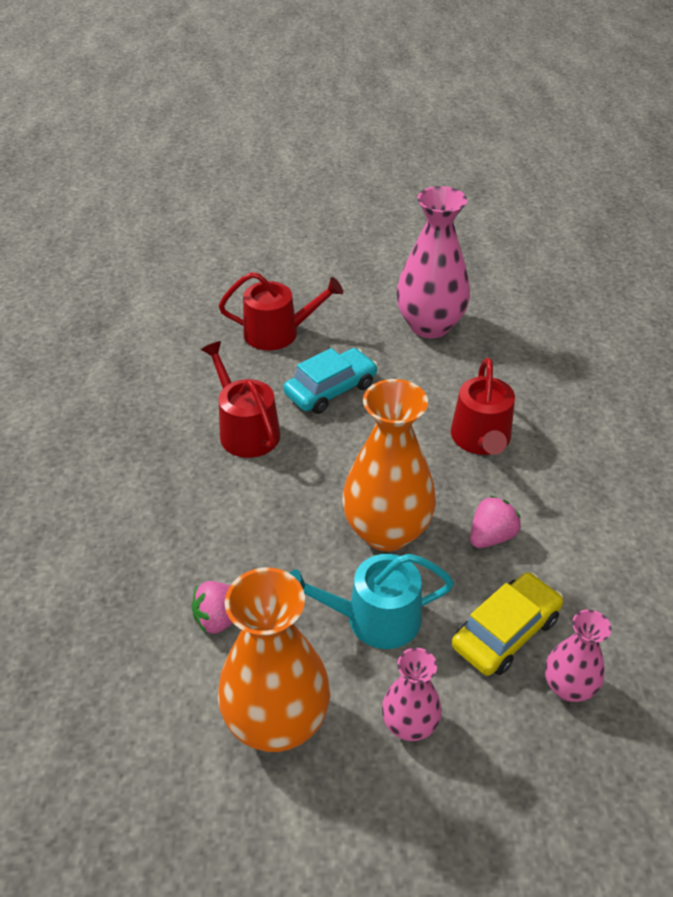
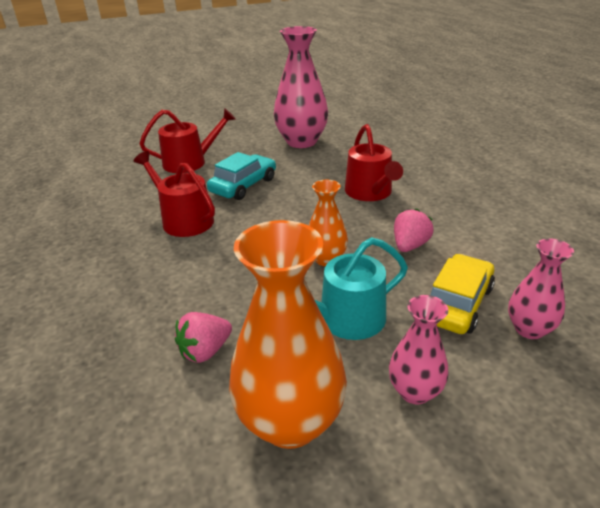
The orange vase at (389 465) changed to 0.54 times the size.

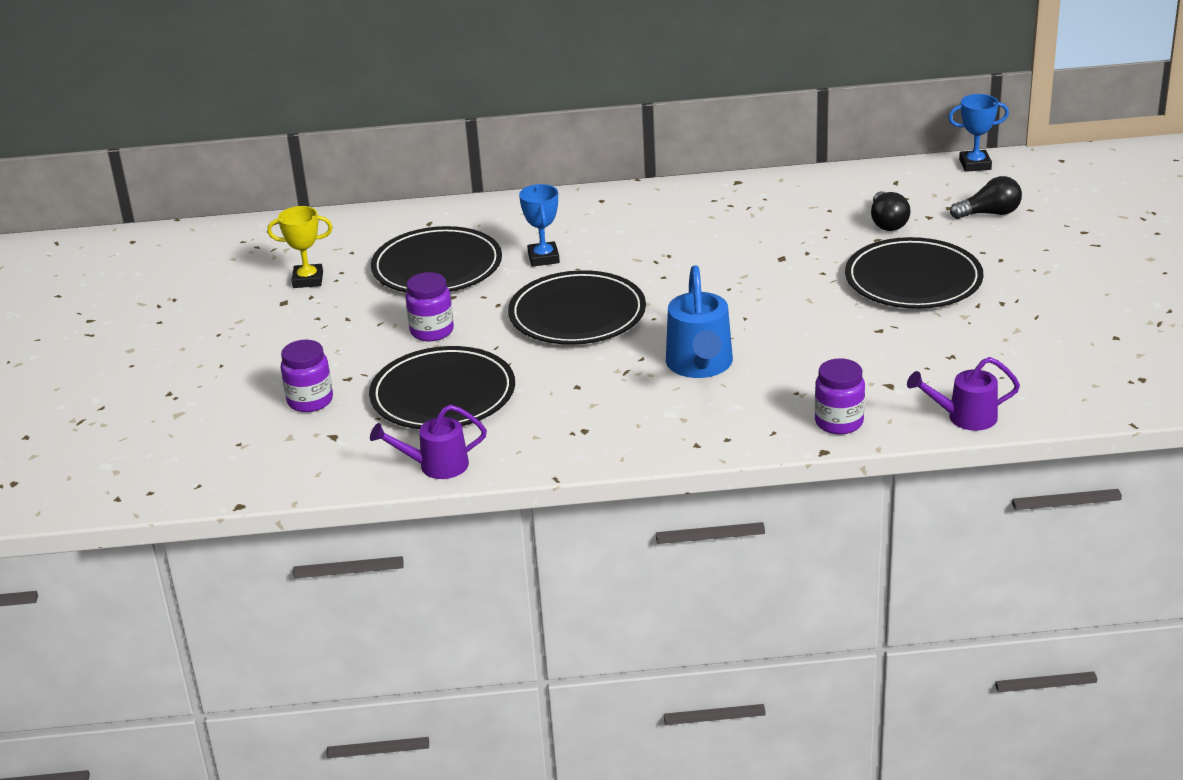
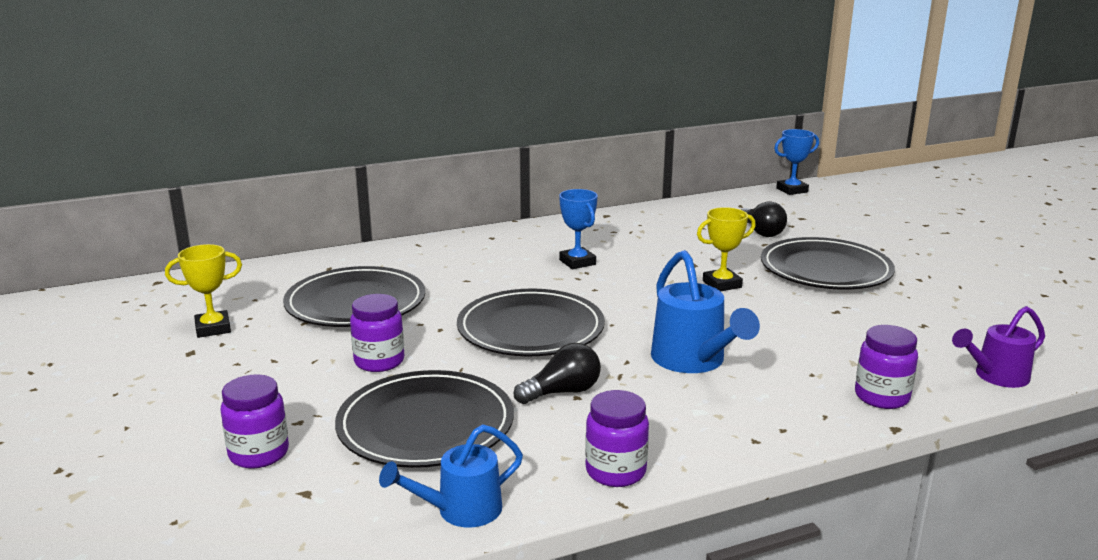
The purple watering can at (428 441) became the blue watering can at (451 476).
The blue trophy moved from (539 225) to (578 229).
The black light bulb moved from (986 197) to (557 373).
The purple jar at (617 438) appeared.
The yellow trophy at (726 249) appeared.

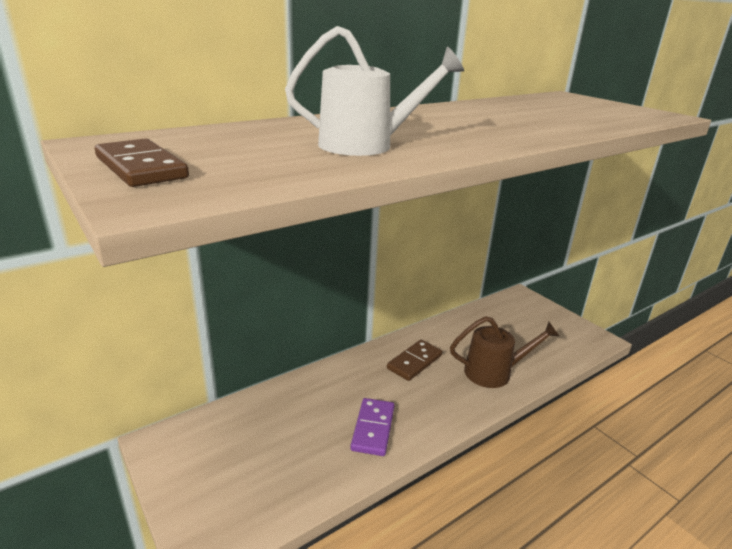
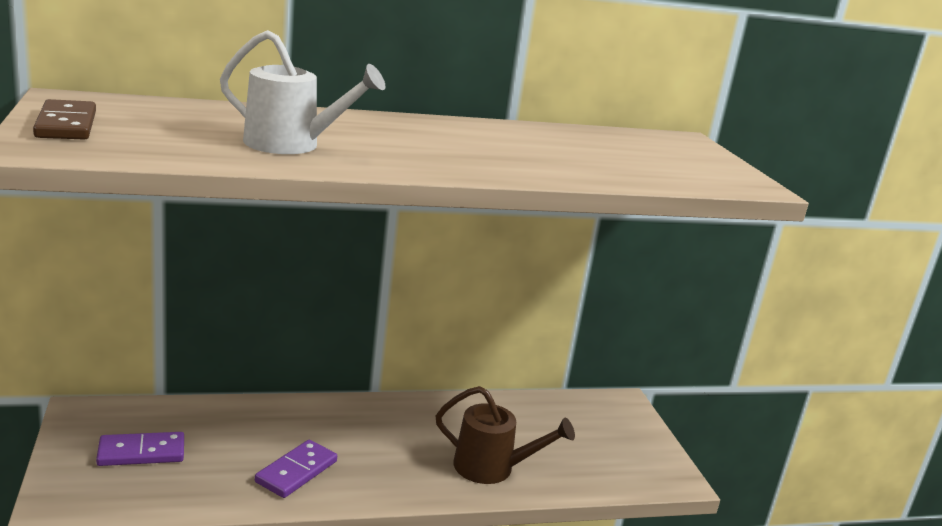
The brown domino at (414 360) disappeared.
The purple domino at (140 449) appeared.

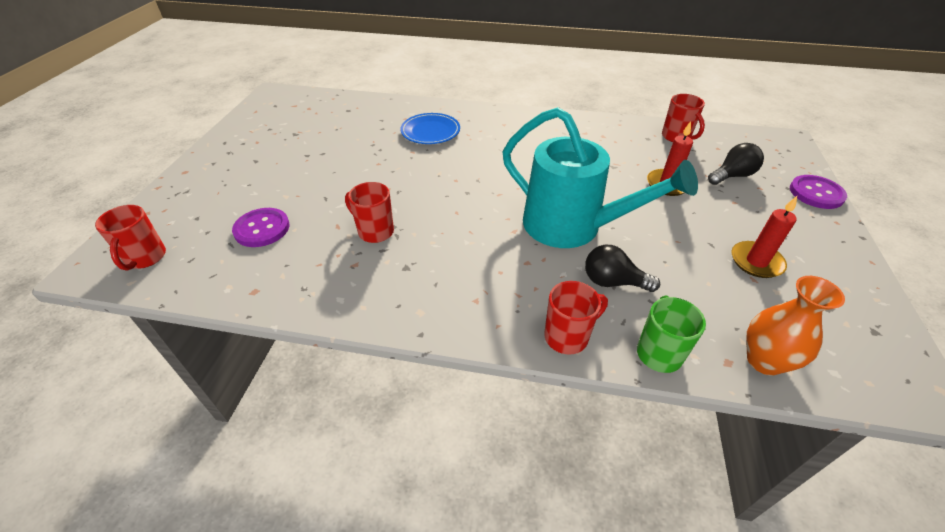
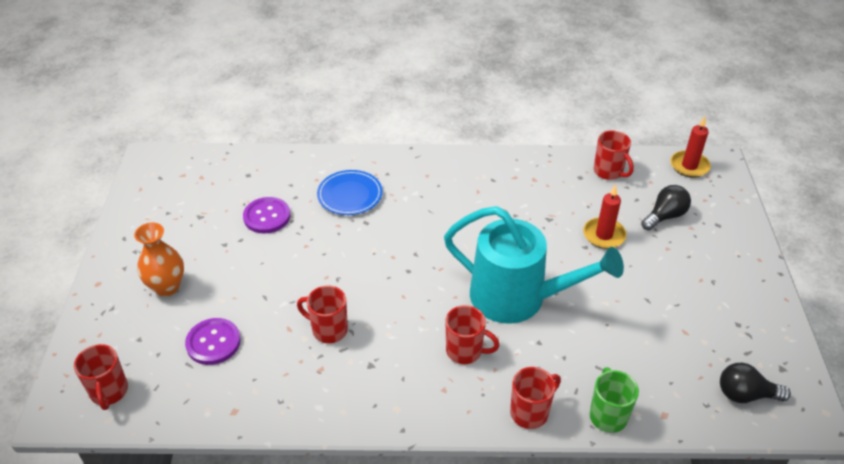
The black light bulb moved from (622 268) to (755 383).
The red candle moved from (764 237) to (690 147).
The orange vase moved from (795 326) to (159 259).
The purple button moved from (818 192) to (267 215).
The red mug at (473 334) appeared.

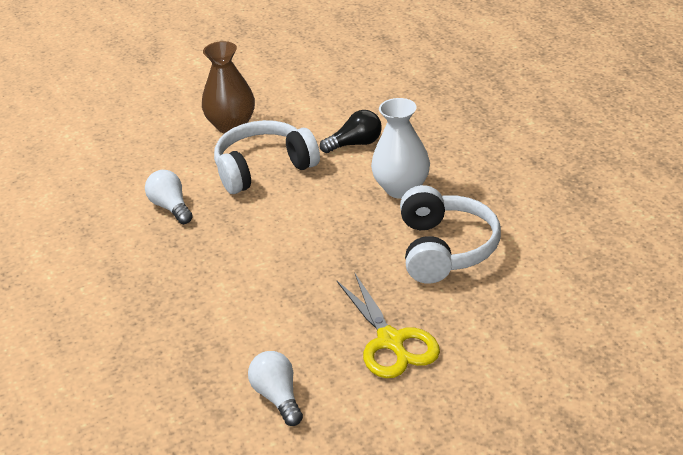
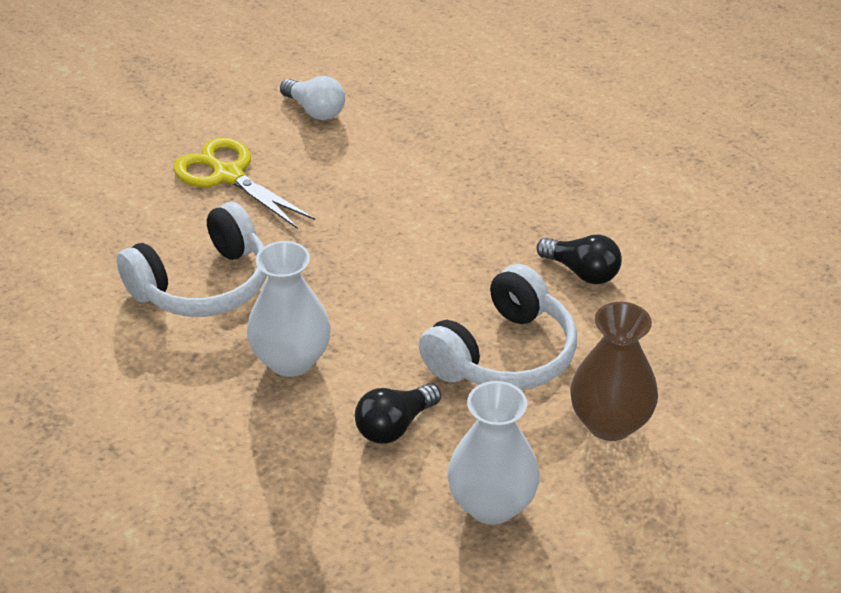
The white light bulb at (169 197) became the black light bulb at (579 259).
The white headphones at (450 234) turned 105 degrees counterclockwise.
The white vase at (493 453) appeared.

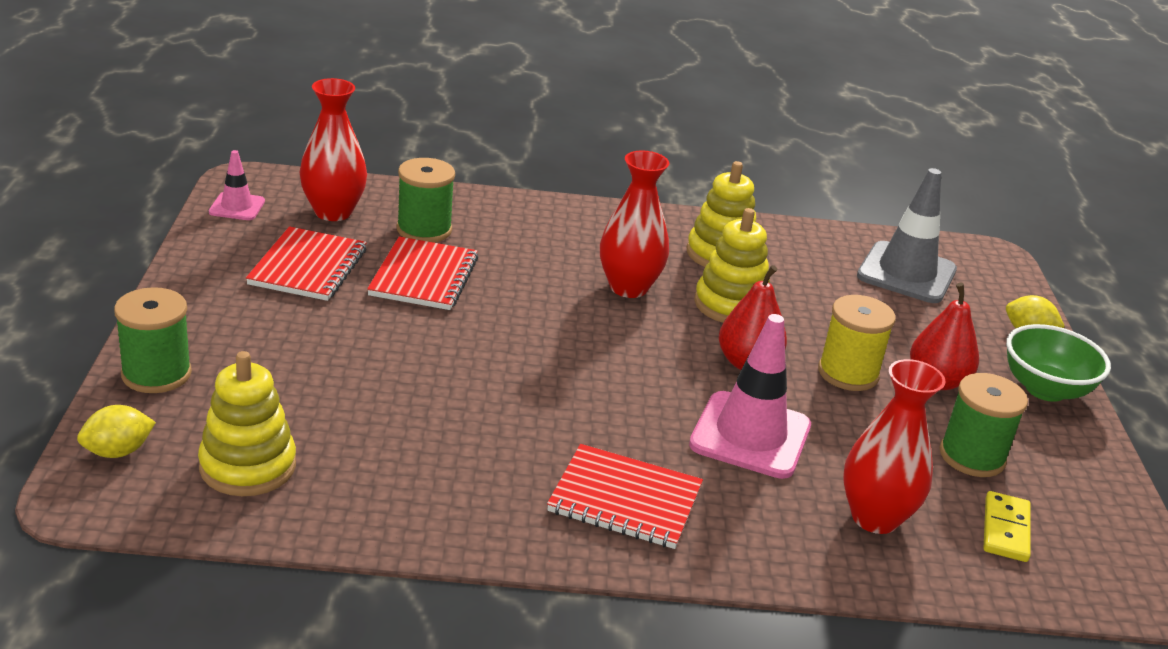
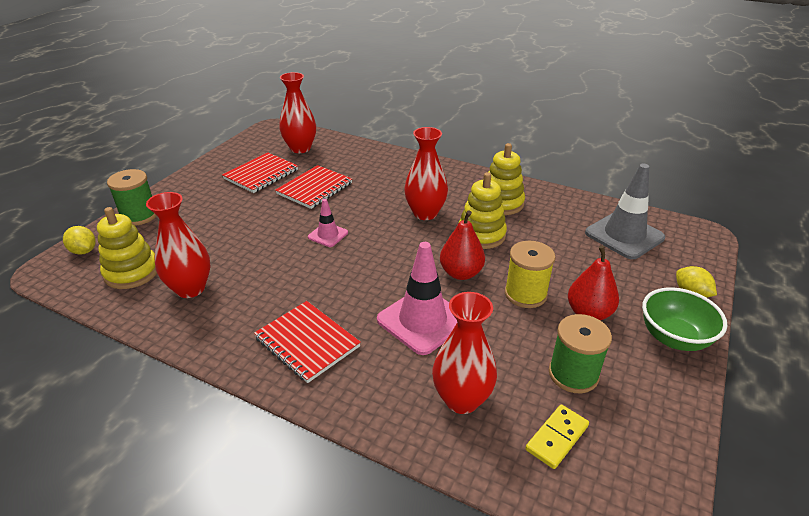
The yellow lemon at (116 431) turned 45 degrees clockwise.
The pink traffic cone moved from (237 185) to (328 223).
The green spool at (426 200) disappeared.
The red vase at (178 245) appeared.

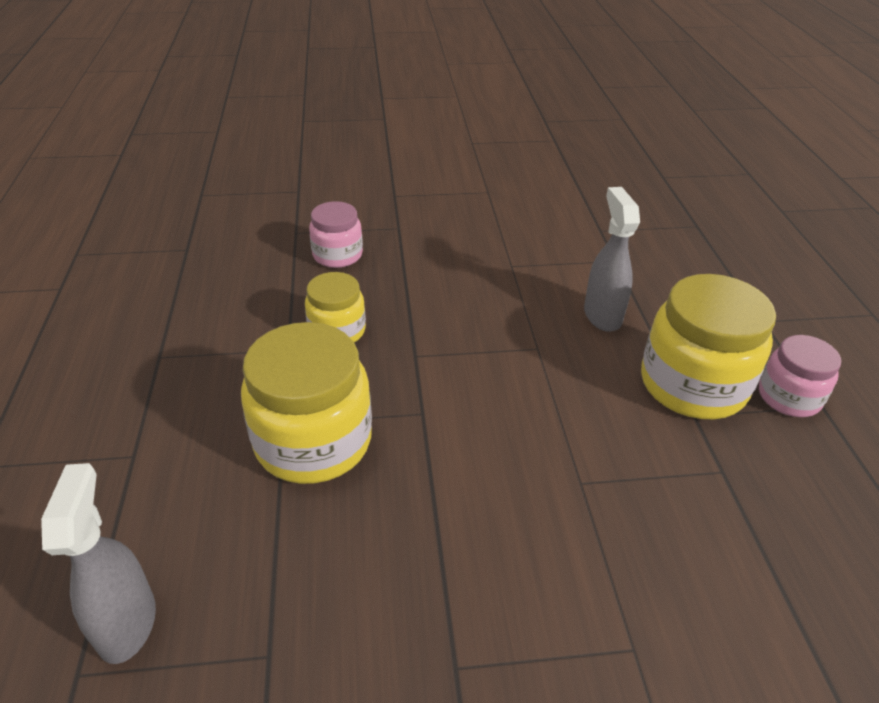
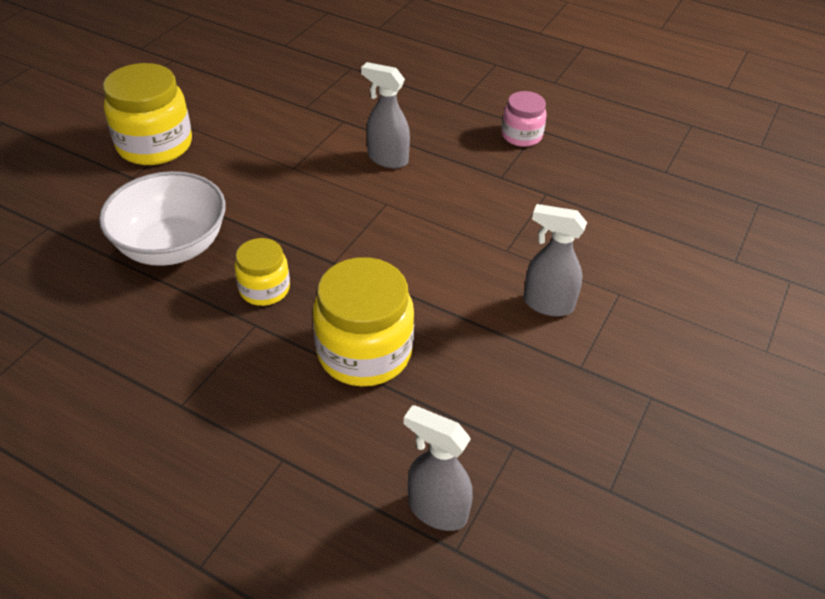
The pink jar at (336 234) was replaced by the white bowl at (162 218).
The yellow jar moved from (708 346) to (147 114).
The grey spray bottle at (555 260) appeared.

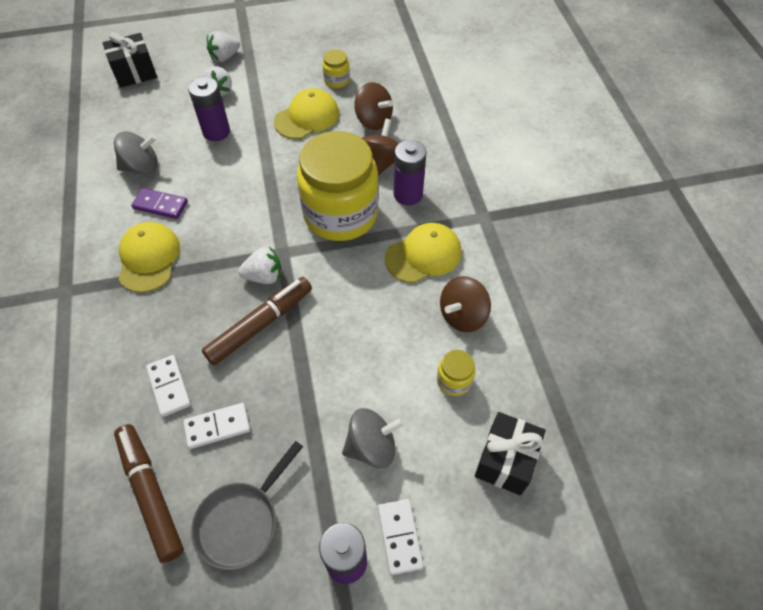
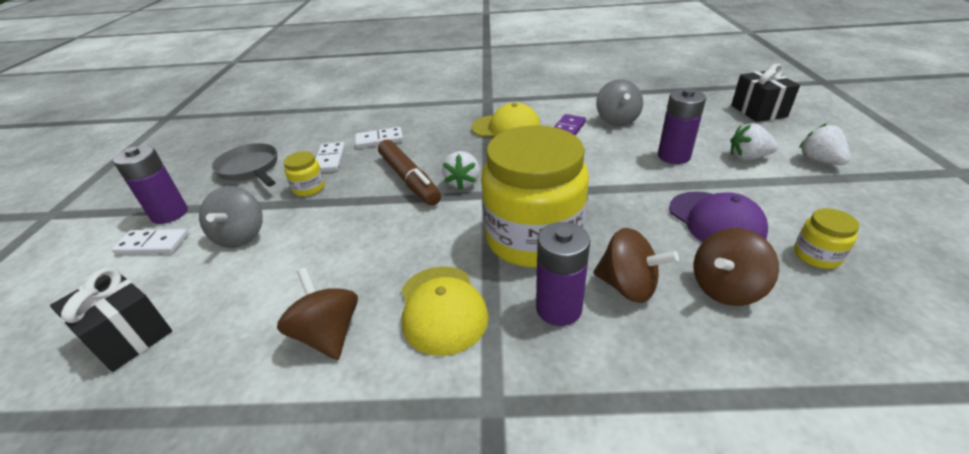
The brown marker at (149 493) disappeared.
The yellow cap at (306 113) became the purple cap at (718 216).
The yellow jar moved from (456 373) to (304 174).

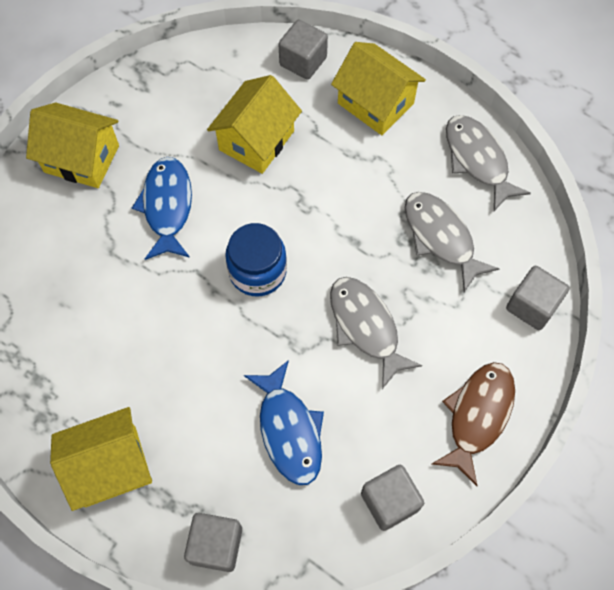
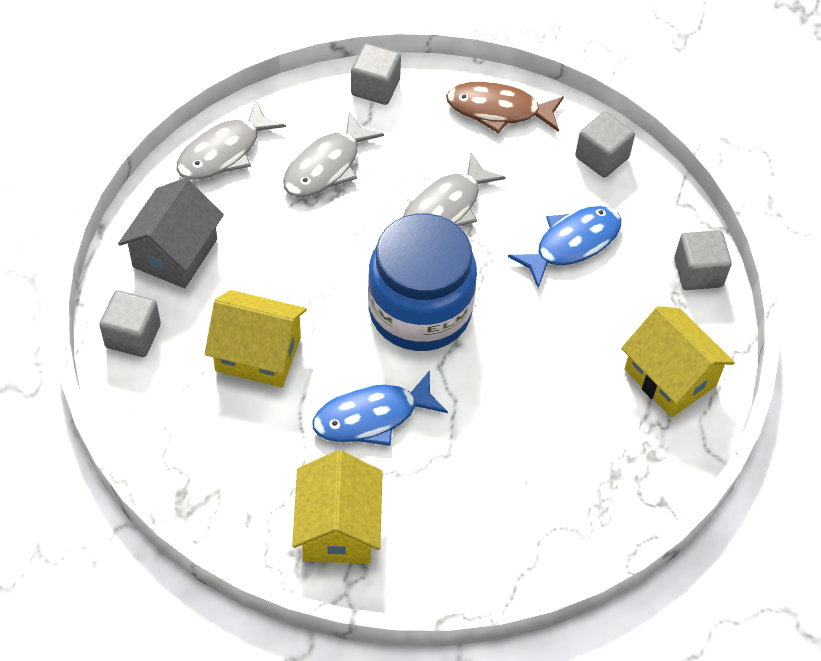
The blue jar at (256 260) changed to 1.65 times the size.
The yellow house at (378 88) became the grey house at (171 233).

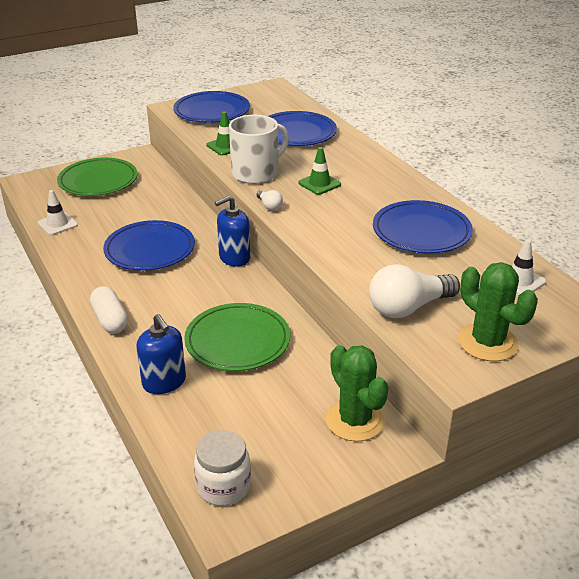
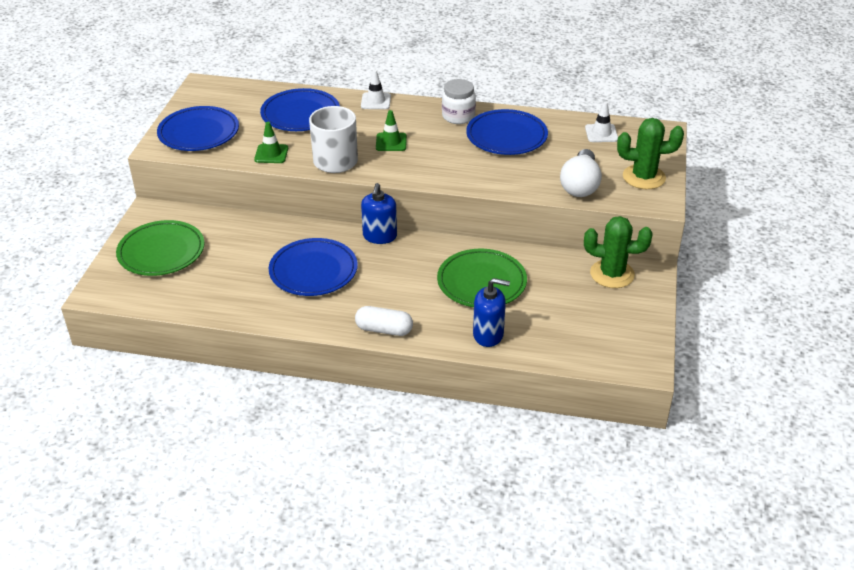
The white traffic cone moved from (57 212) to (376 89).
The white jar moved from (222 468) to (459 101).
The white light bulb at (269 200) disappeared.

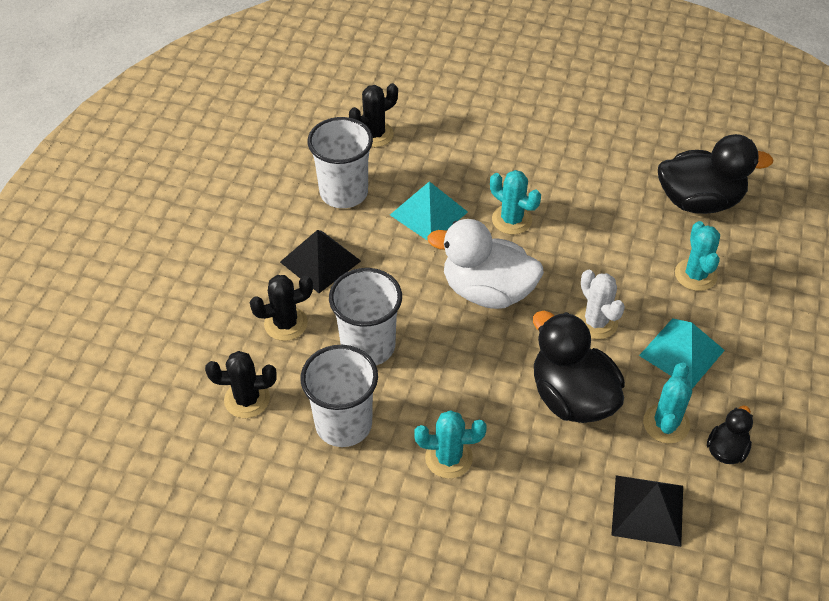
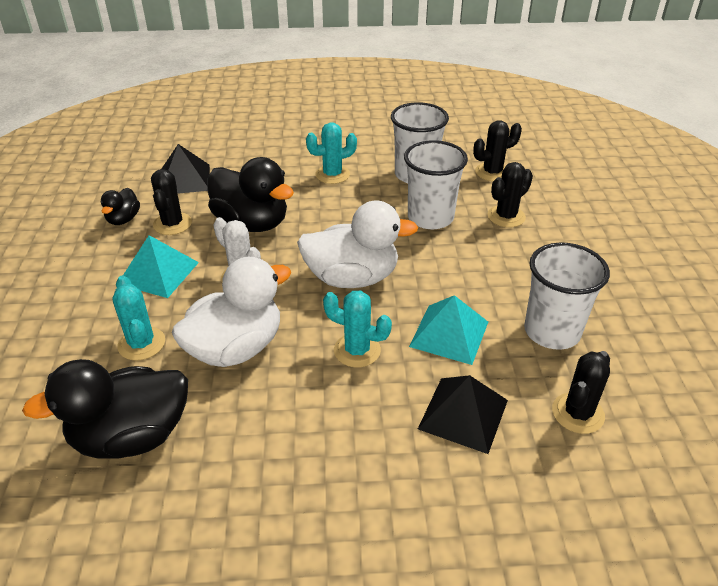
The black pyramid moved from (320 261) to (463 414).
The turquoise cactus at (667 403) became the black cactus at (171 202).
The white duck at (231 312) appeared.

